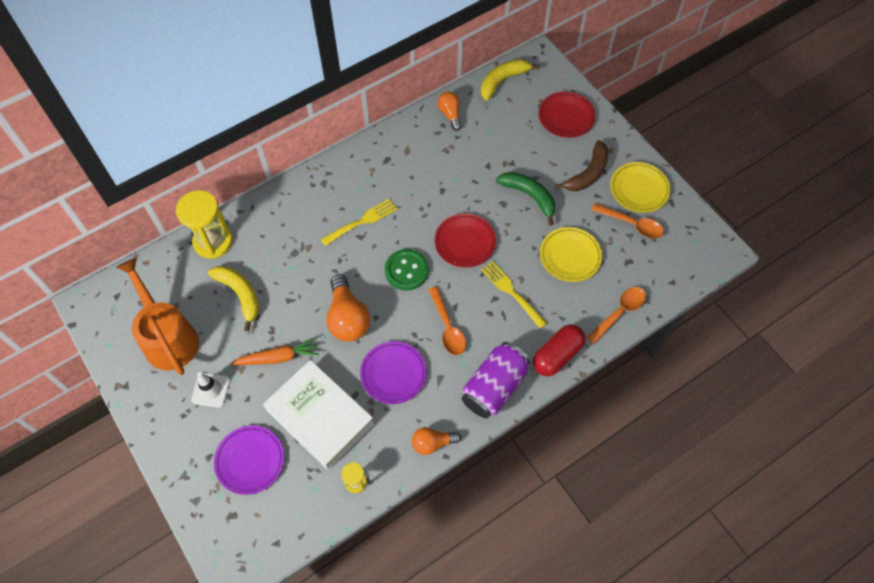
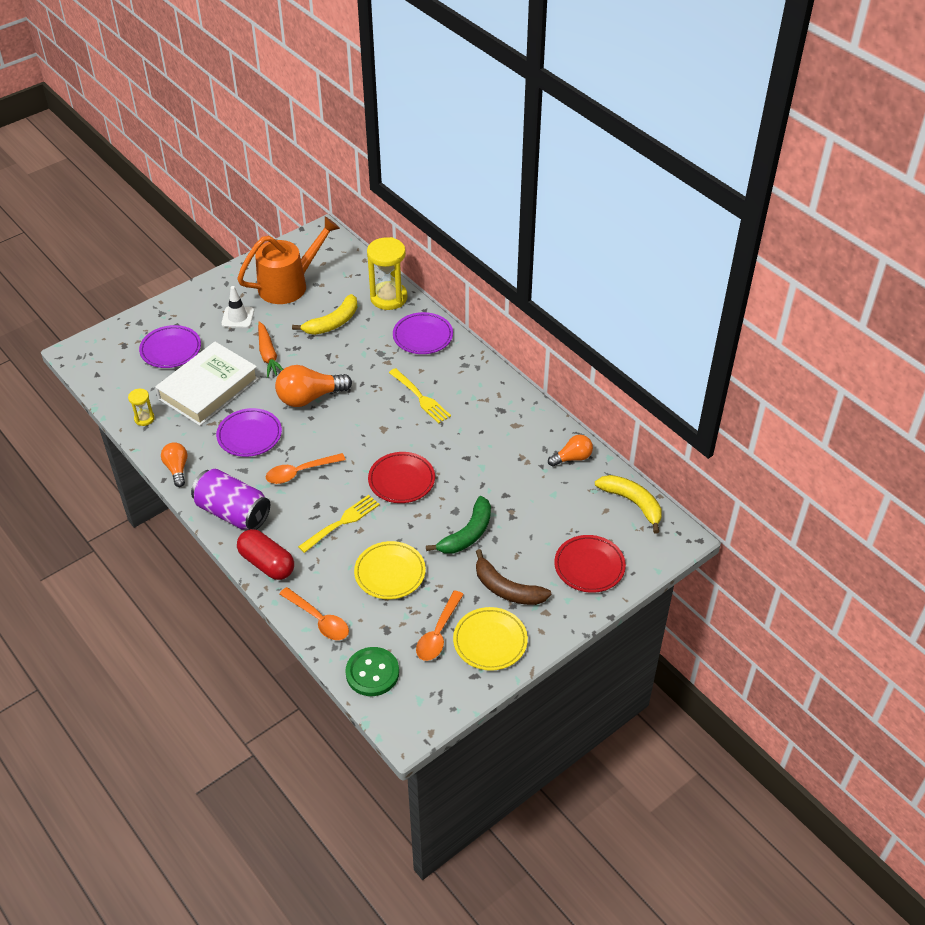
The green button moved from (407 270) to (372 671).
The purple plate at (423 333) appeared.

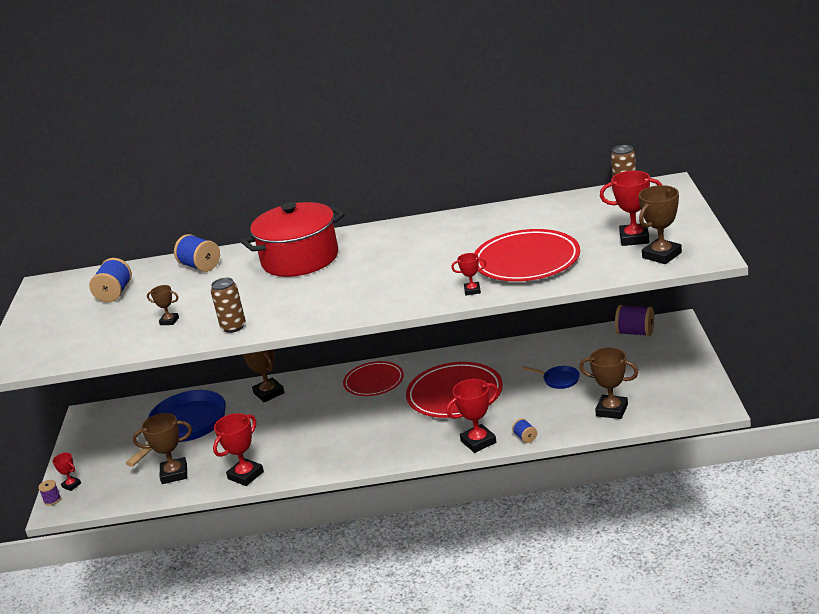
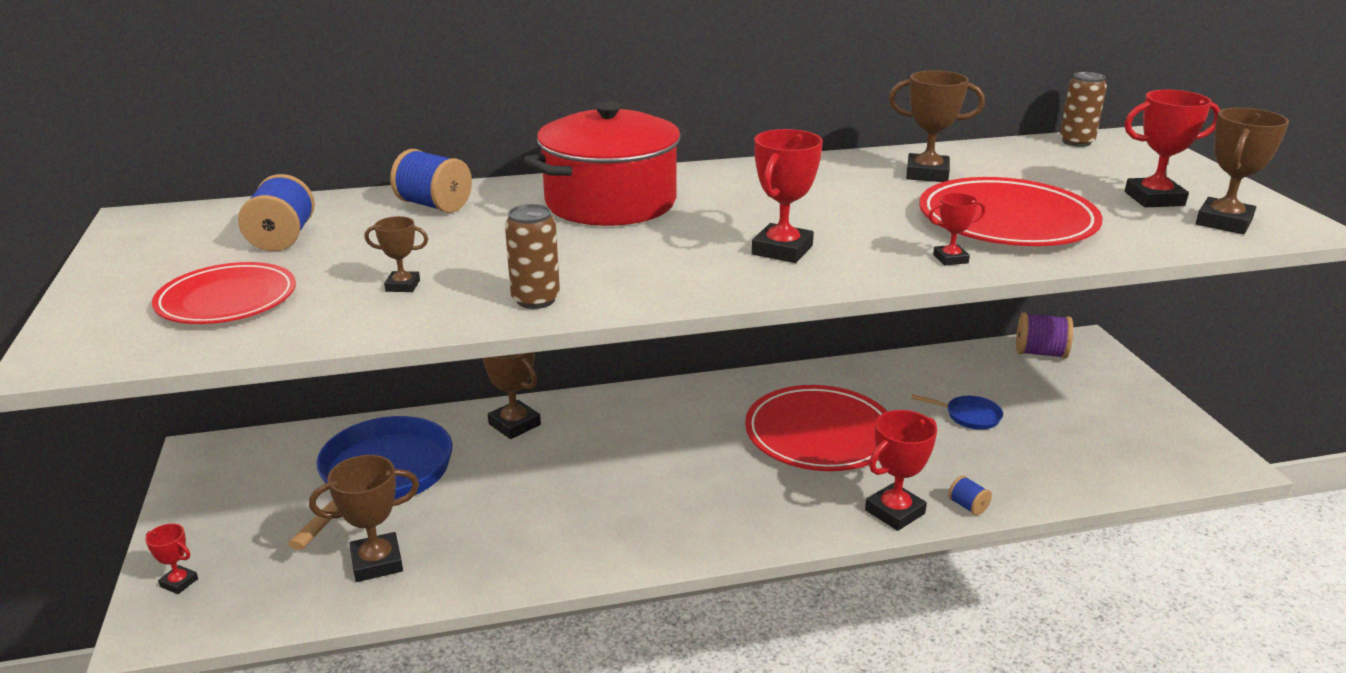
The purple spool at (49 493) disappeared.
The red trophy moved from (238 449) to (787 196).
The red plate moved from (373 378) to (224 293).
The brown trophy moved from (609 383) to (937 126).

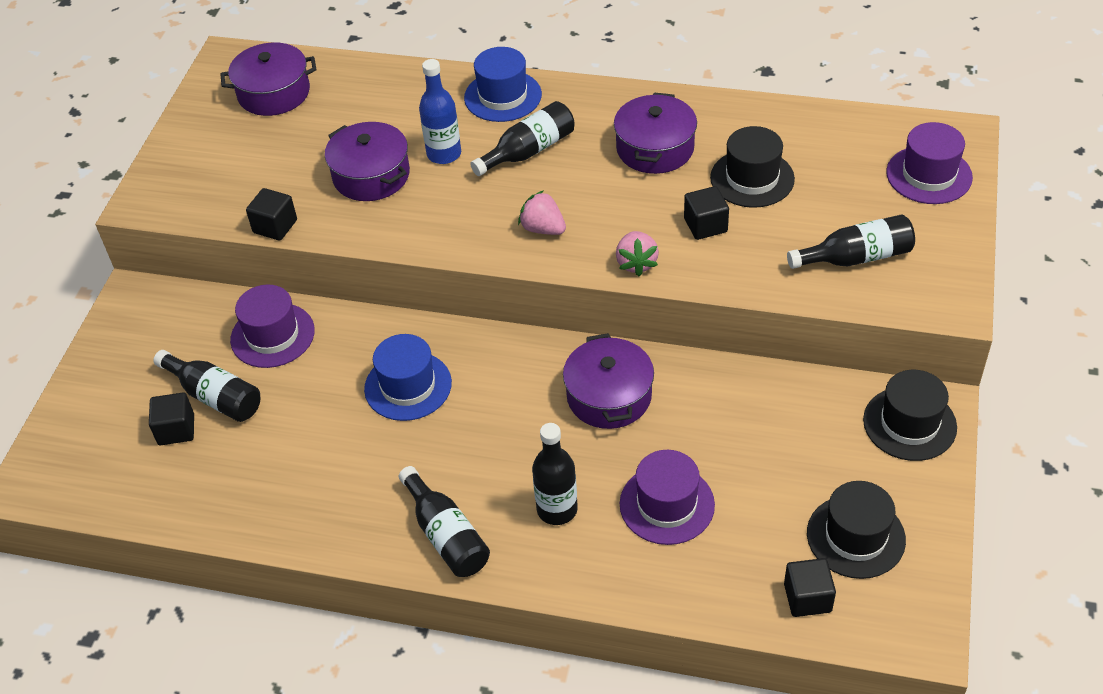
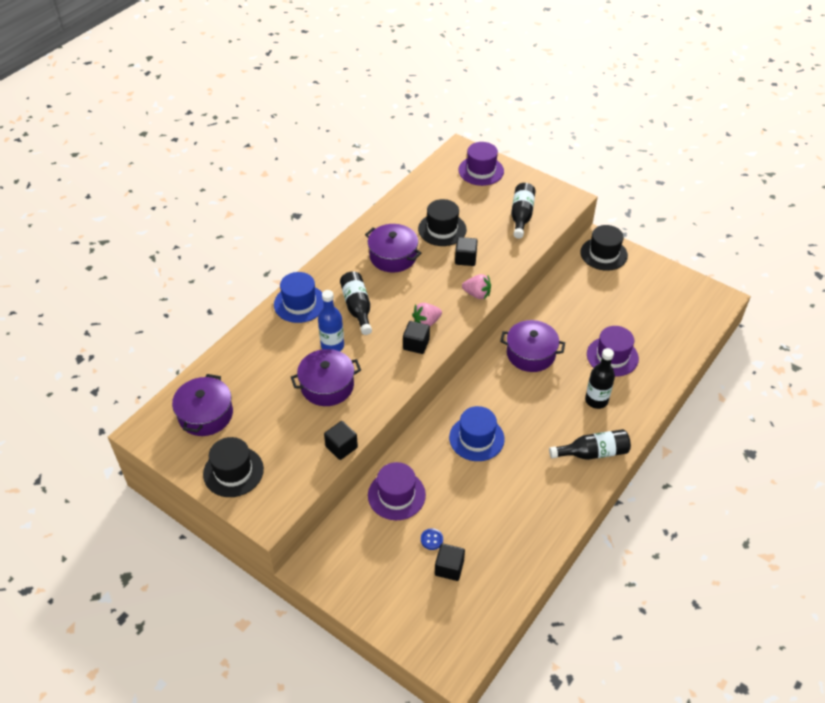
The black bottle at (206 386) was replaced by the blue button at (432 539).
The black cube moved from (810 587) to (416 337).
The black hat moved from (856 530) to (233 467).

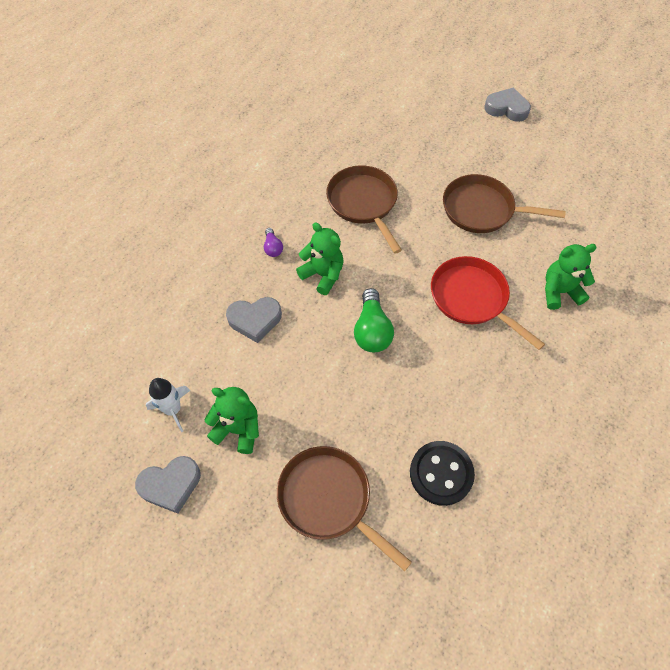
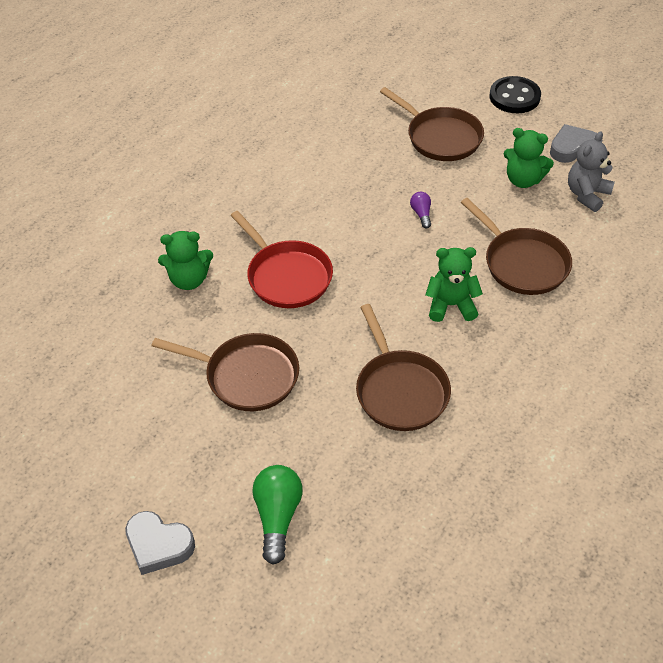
The white rocket at (168 405) was replaced by the grey teddy bear at (591 171).
The grey heart at (254 320) was replaced by the brown pan at (516 246).
The purple light bulb moved from (273 242) to (420 210).
The green teddy bear at (320 258) turned 135 degrees clockwise.
The green light bulb moved from (374 320) to (277 515).
The black button moved from (442 473) to (515 94).

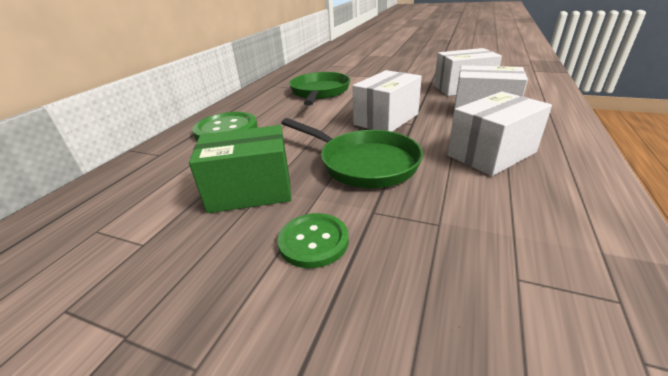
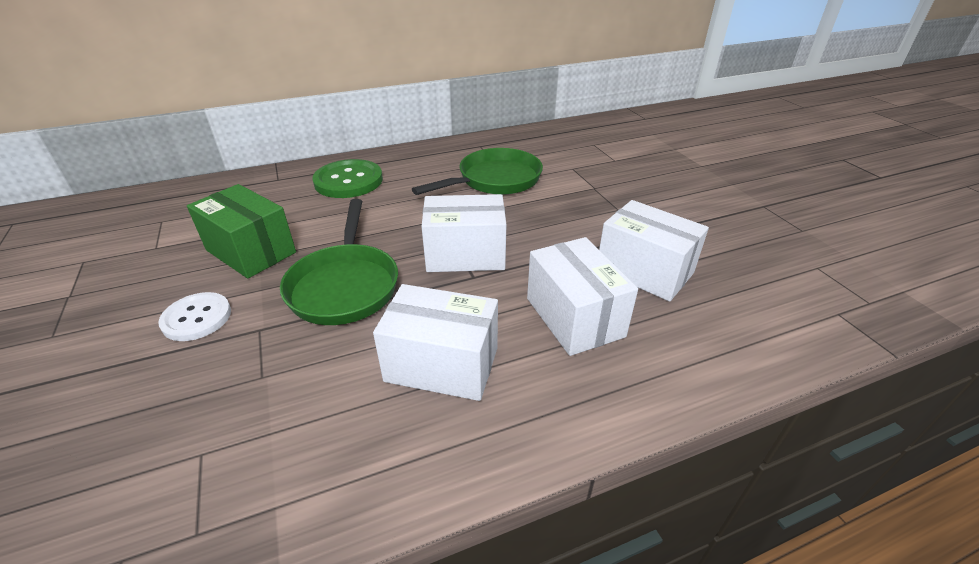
The green button at (313 240) became the white button at (194 316).

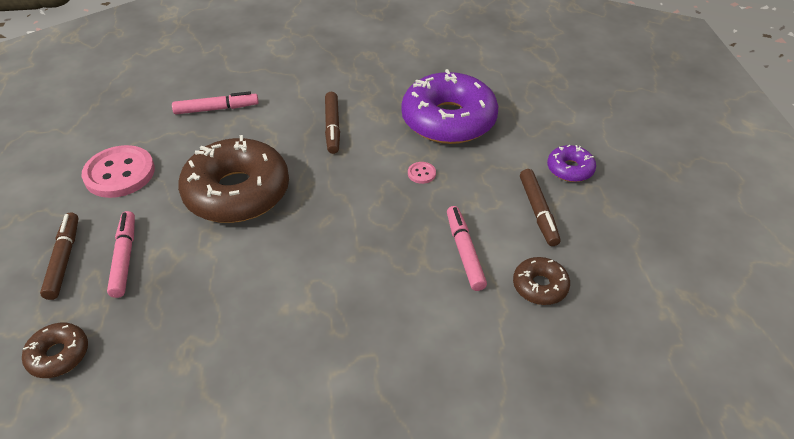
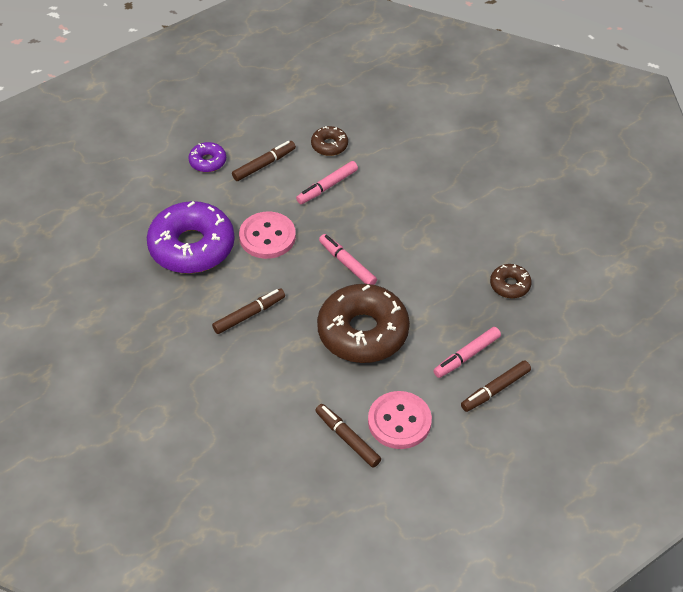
The brown donut moved from (55 350) to (511 281).
The pink marker moved from (215 102) to (348 259).
The pink button at (422 173) changed to 2.39 times the size.
The brown marker at (348 436) appeared.

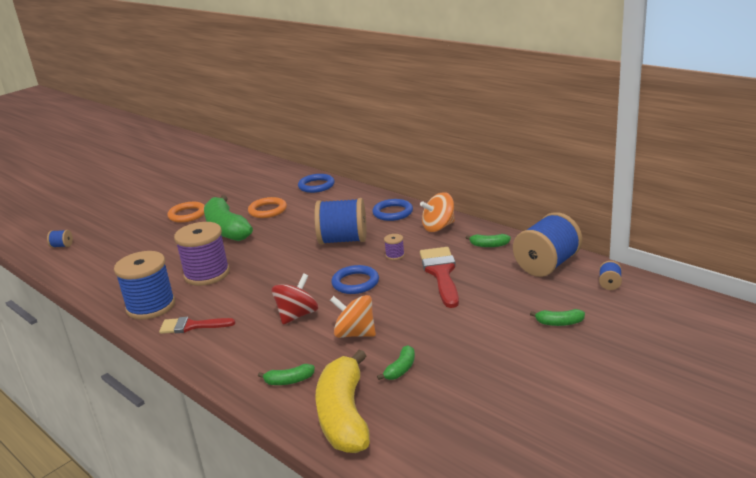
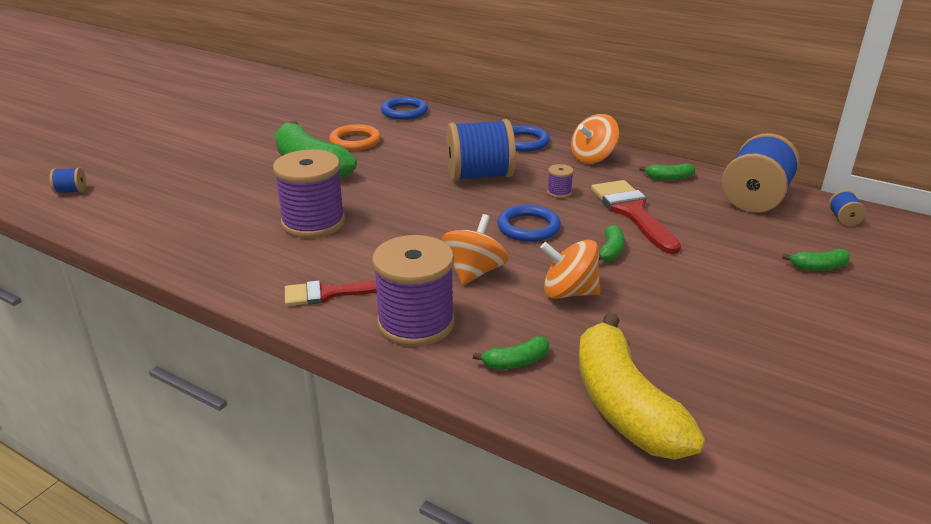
The blue spool at (144 285) disappeared.
The orange ring at (186 212) disappeared.
The red spinning top at (295 299) became the orange spinning top at (475 249).
The green banana moved from (396 362) to (611 243).
The purple spool at (413 291) appeared.

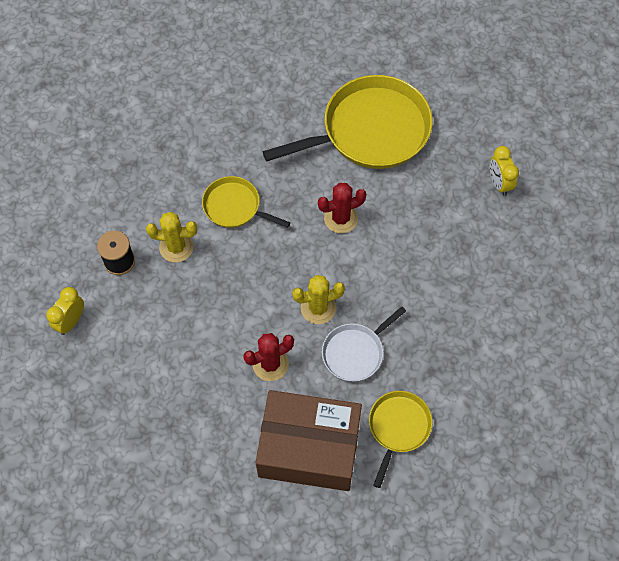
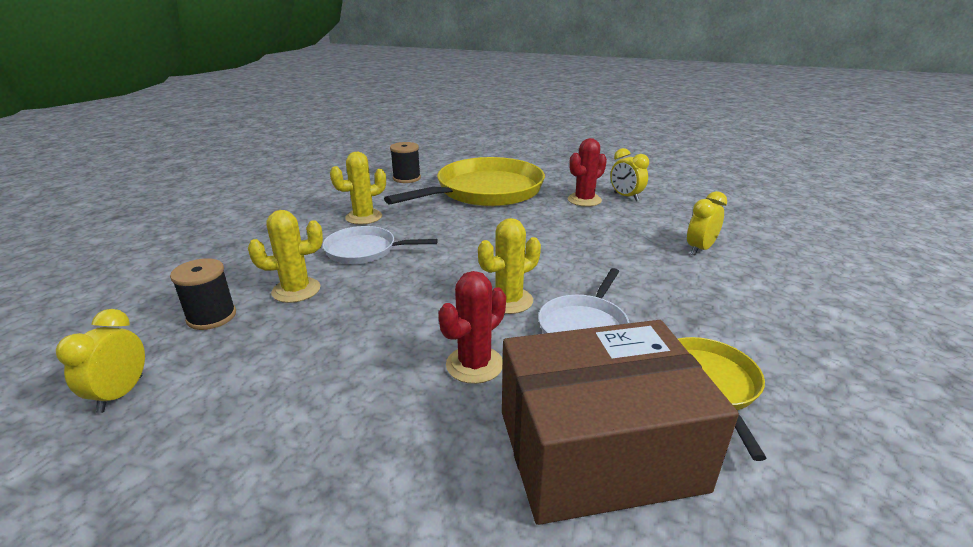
The yellow pan at (246 202) became the white pan at (380 245).
The red cactus moved from (342 208) to (587 172).
The yellow cactus at (358 188) appeared.
The black spool at (405 162) appeared.
The yellow clock at (707 223) appeared.

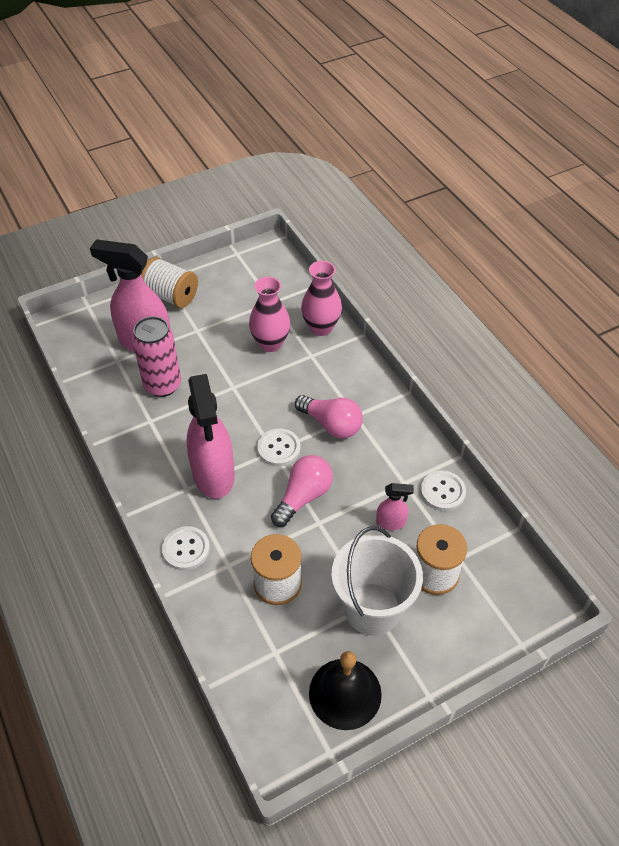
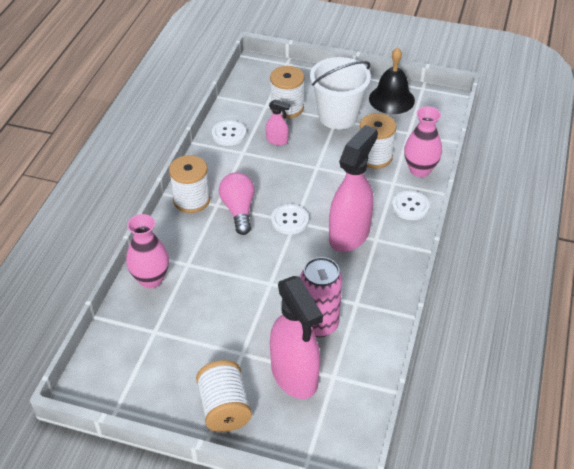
The pink vase moved from (269 314) to (423 141).
The pink light bulb at (302 491) disappeared.
The pink spray bottle at (395 506) turned 150 degrees clockwise.
The white spool at (189 184) appeared.

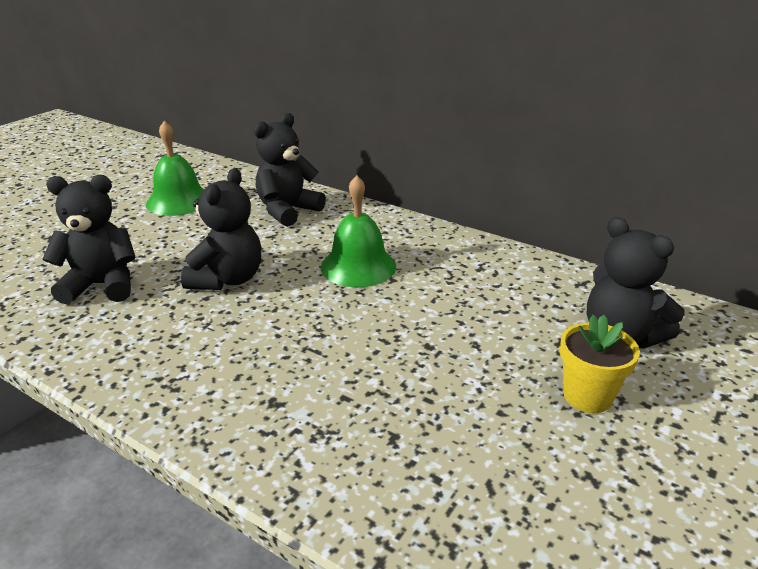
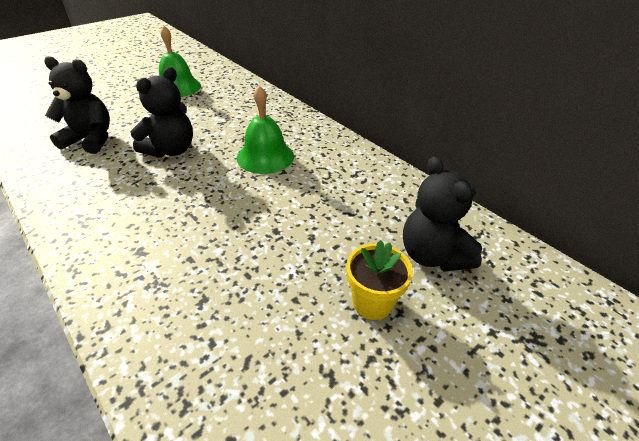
The black teddy bear at (290 170) disappeared.

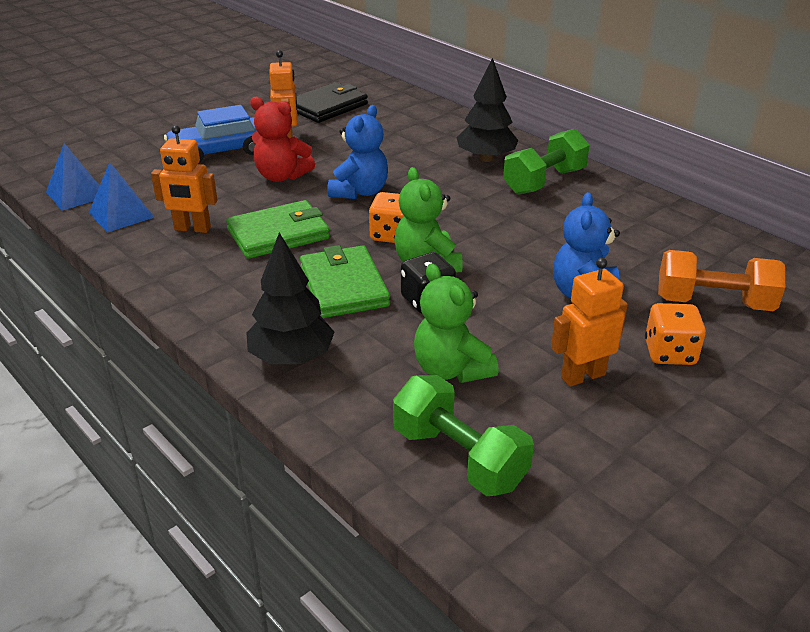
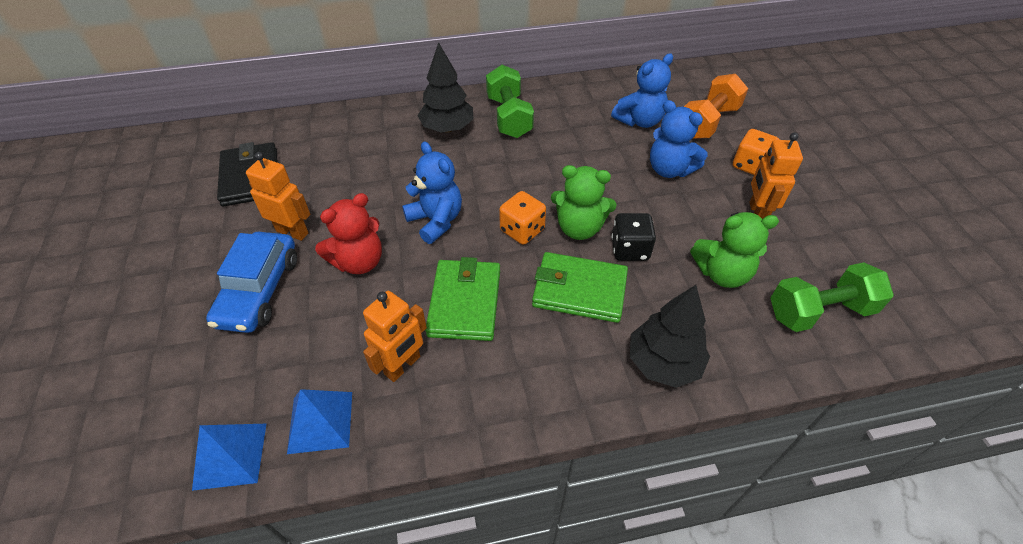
The blue teddy bear at (642 90) appeared.

